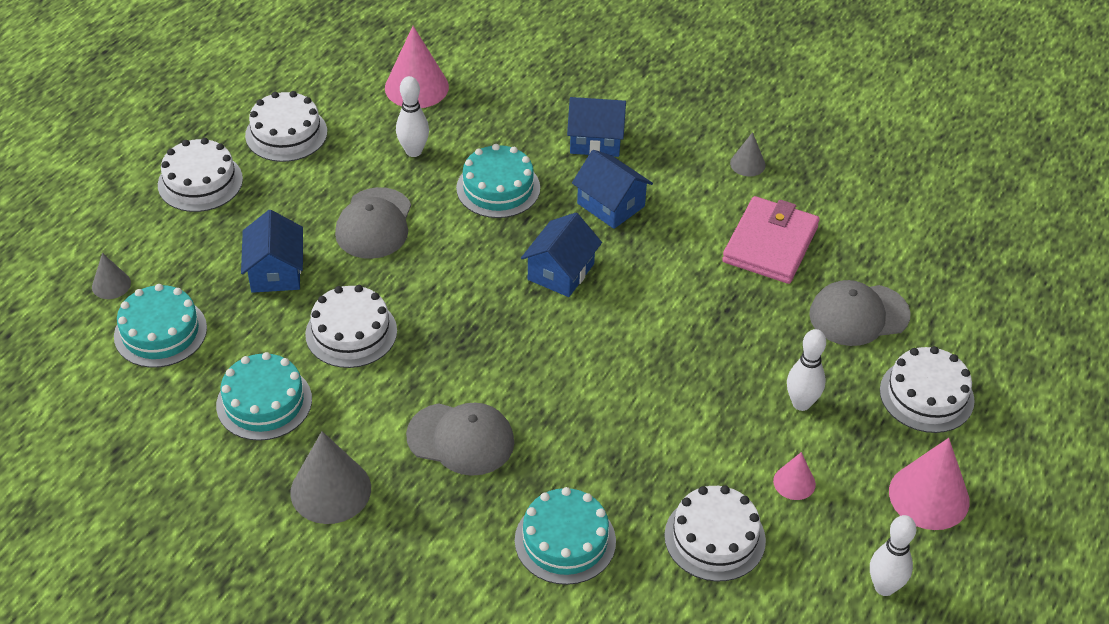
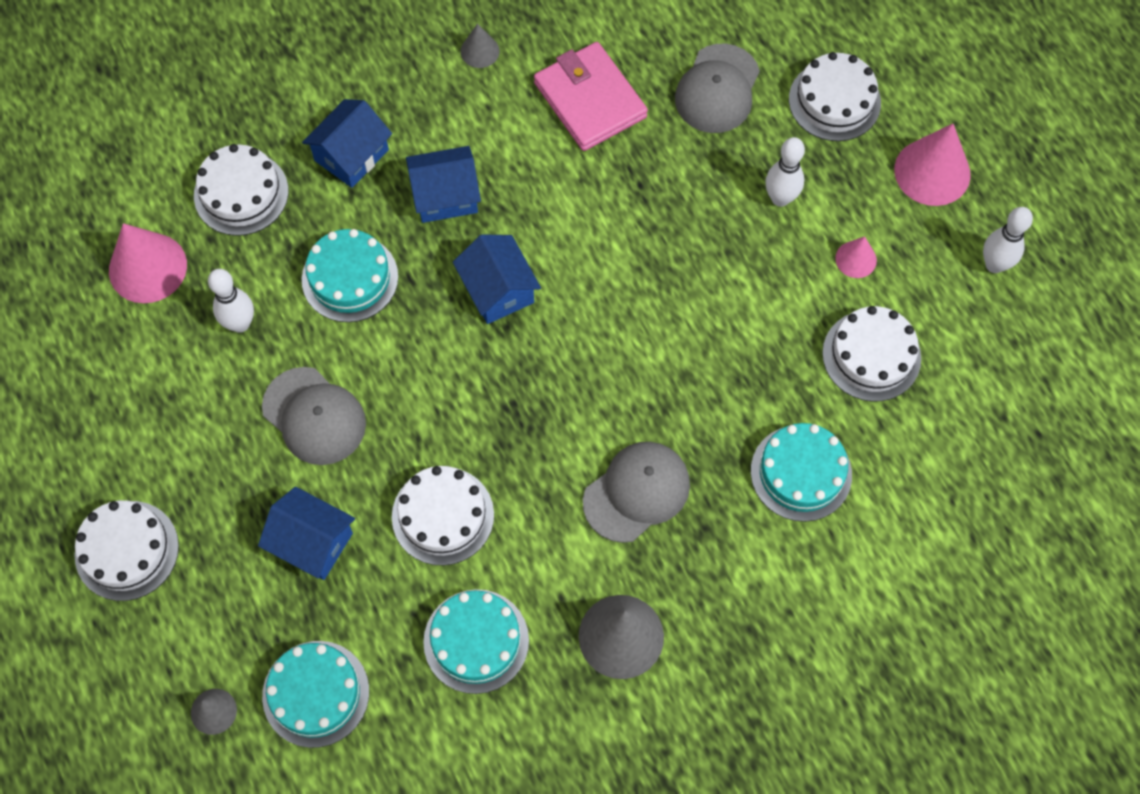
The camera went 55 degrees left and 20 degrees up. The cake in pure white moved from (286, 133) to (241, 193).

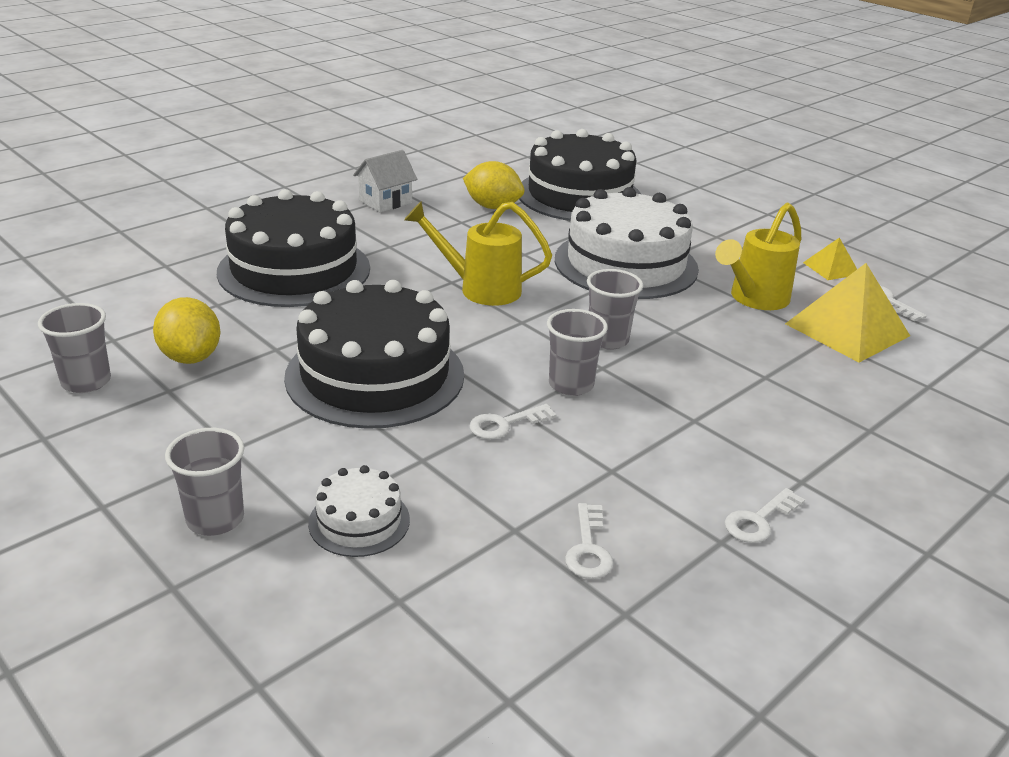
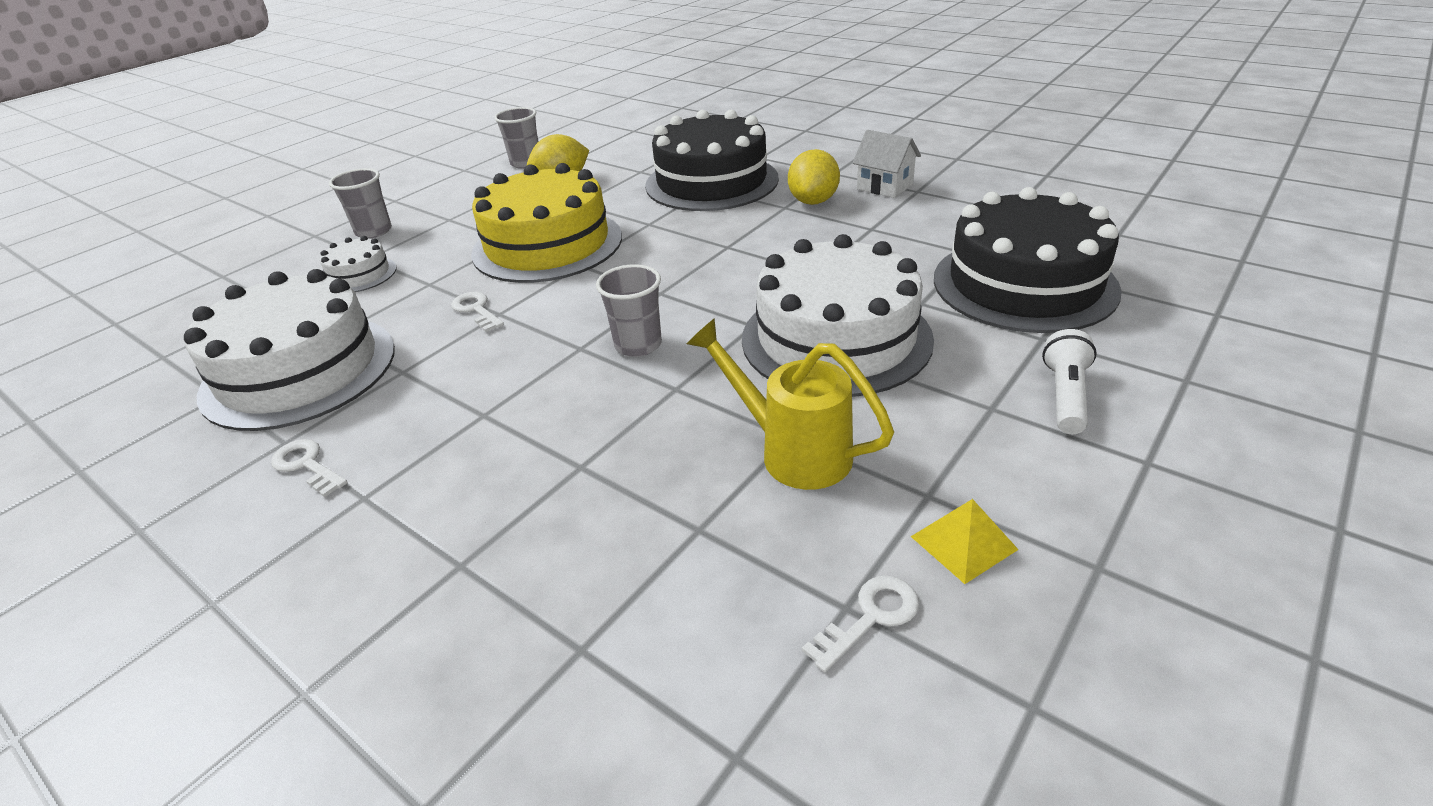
The camera went 85 degrees right and 5 degrees up. The citrus fruit in golden moved from (492, 207) to (813, 201). The watering can in golden at (479, 289) disappeared. The pyramid shape in golden at (847, 329) disappeared. The cake in ebony at (375, 375) became the cake in golden at (547, 244). The cup in gray at (571, 385) disappeared. The door key in pure white at (588, 548) was replaced by the cake in pure white at (299, 370). The pocket torch in pure white at (1065, 396) appeared.

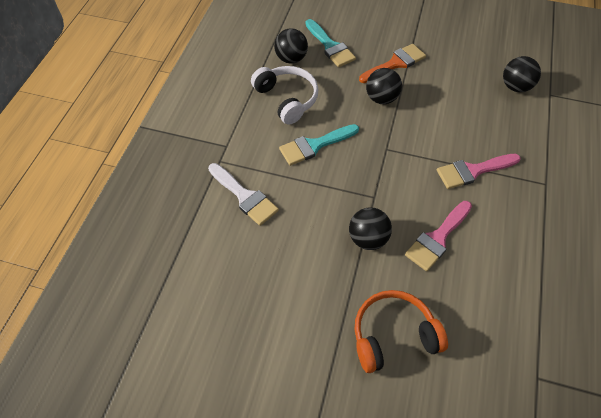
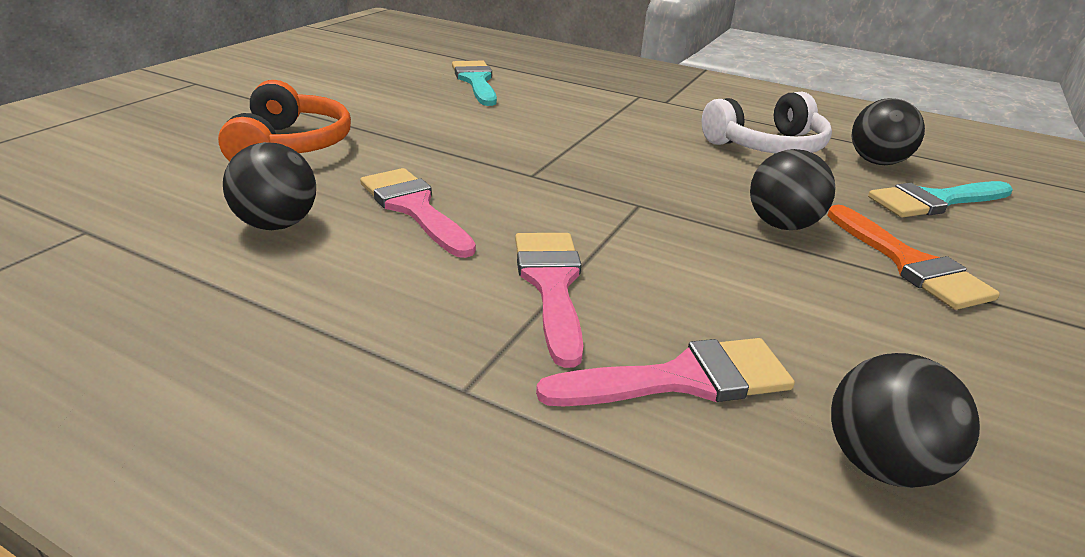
The camera went 100 degrees right and 25 degrees down. The brush in turquoise moved from (314, 145) to (476, 81). The brush in pure white at (245, 196) disappeared. The sphere in ebony moved from (367, 238) to (277, 224). The brush in rosy at (682, 379) appeared.

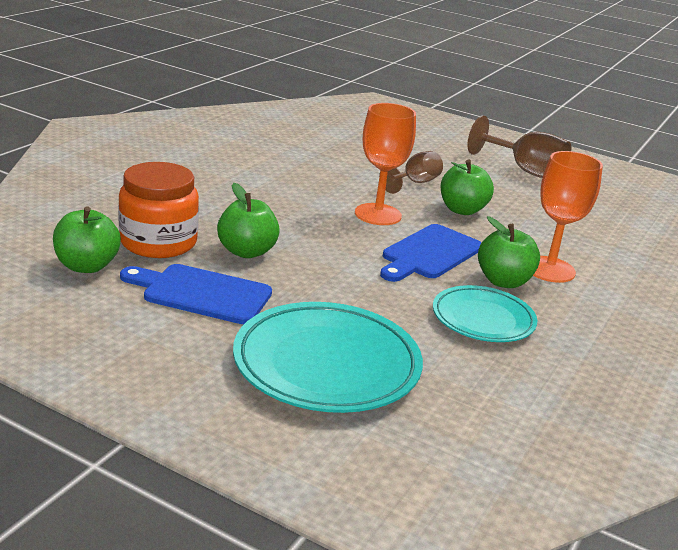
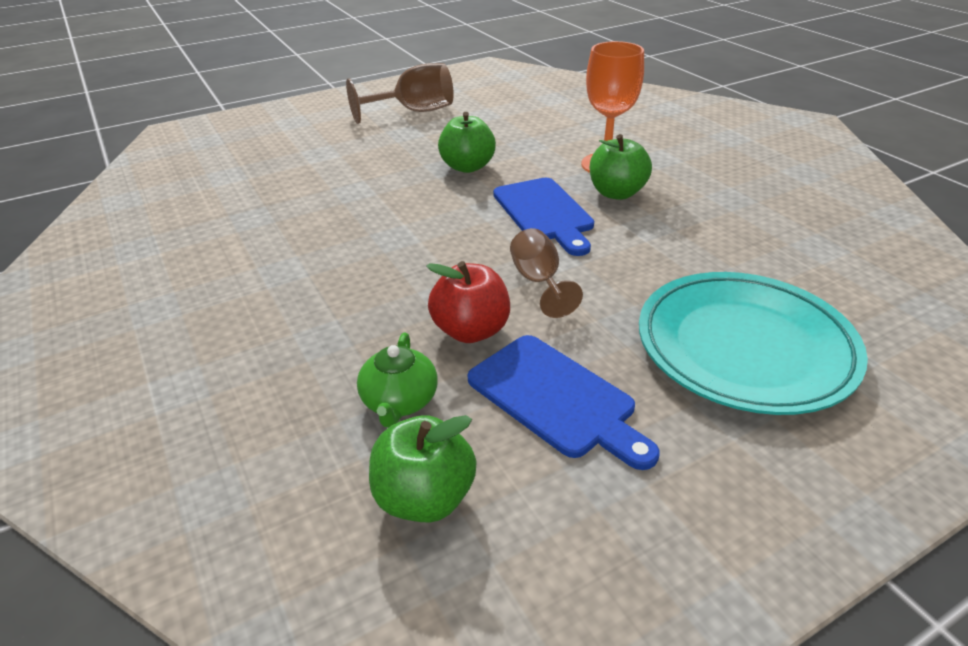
The camera went 55 degrees left and 10 degrees up. The wine glass in orange at (378, 214) disappeared. The wine glass in dark brown moved from (415, 183) to (539, 282). The jar in orange at (158, 242) was replaced by the tea pot in leaf-green at (399, 401). The apple in leaf-green at (247, 252) became the apple in red at (471, 330). The bread board in cobalt at (202, 293) turned 90 degrees counterclockwise. The flat dish in turquoise at (483, 319) disappeared.

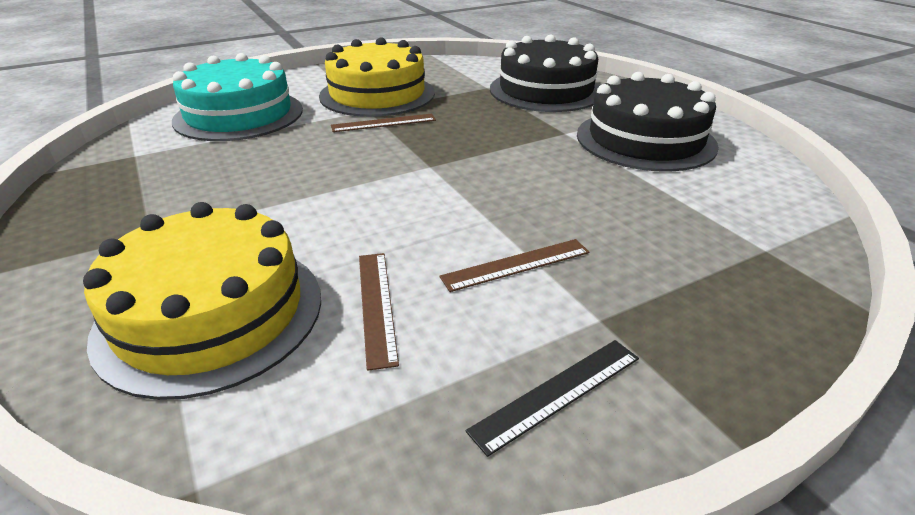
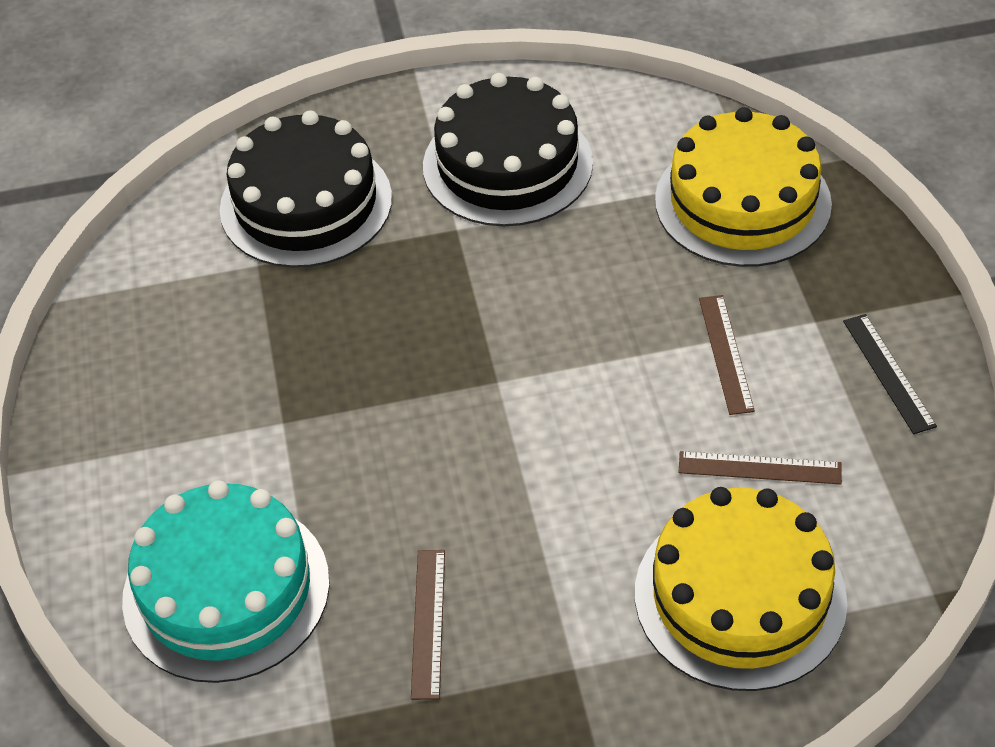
The camera went 70 degrees left and 15 degrees up. The cake in golden moved from (377, 94) to (742, 202). The measuring stick in dark brown moved from (383, 123) to (428, 623).

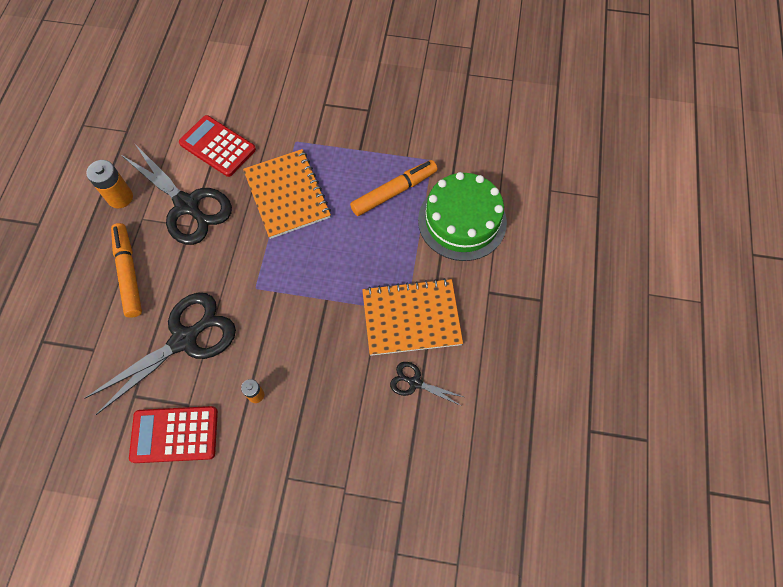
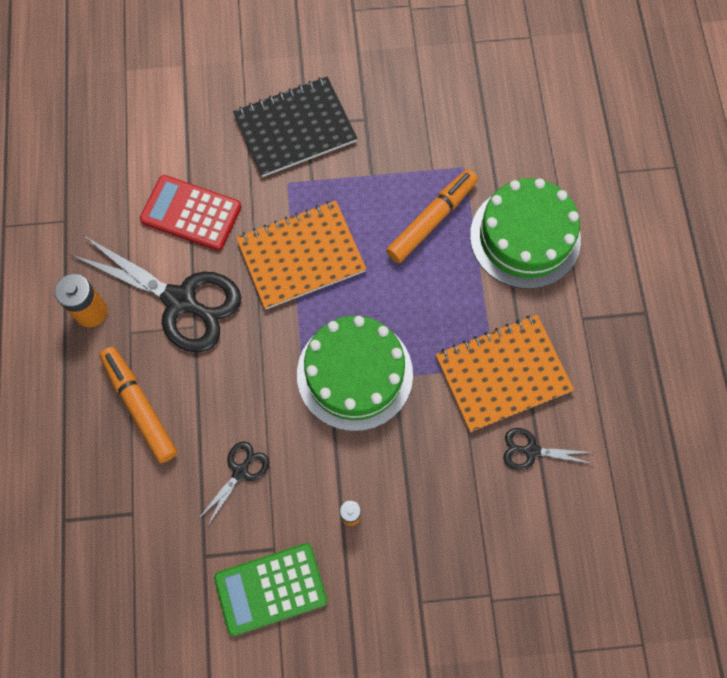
The camera went 15 degrees left and 5 degrees up. The notebook in orange at (287, 195) turned 75 degrees counterclockwise. The pair of scissors in ebony at (185, 340) changed to 0.47 times the size. The pocket calculator in red at (174, 434) became the pocket calculator in leaf-green at (270, 588). The notebook in ebony at (295, 129) appeared. The cake in leaf-green at (354, 374) appeared.

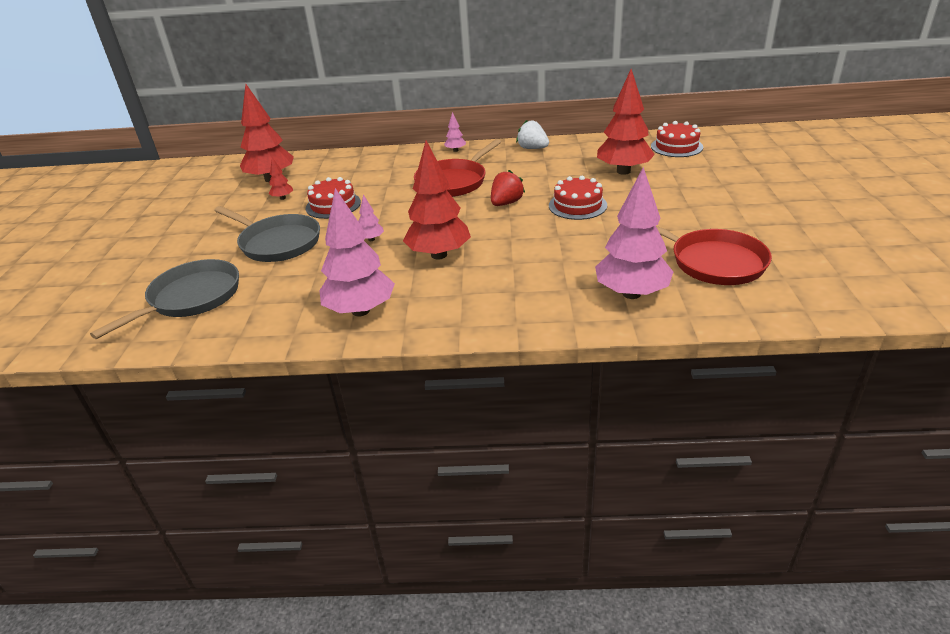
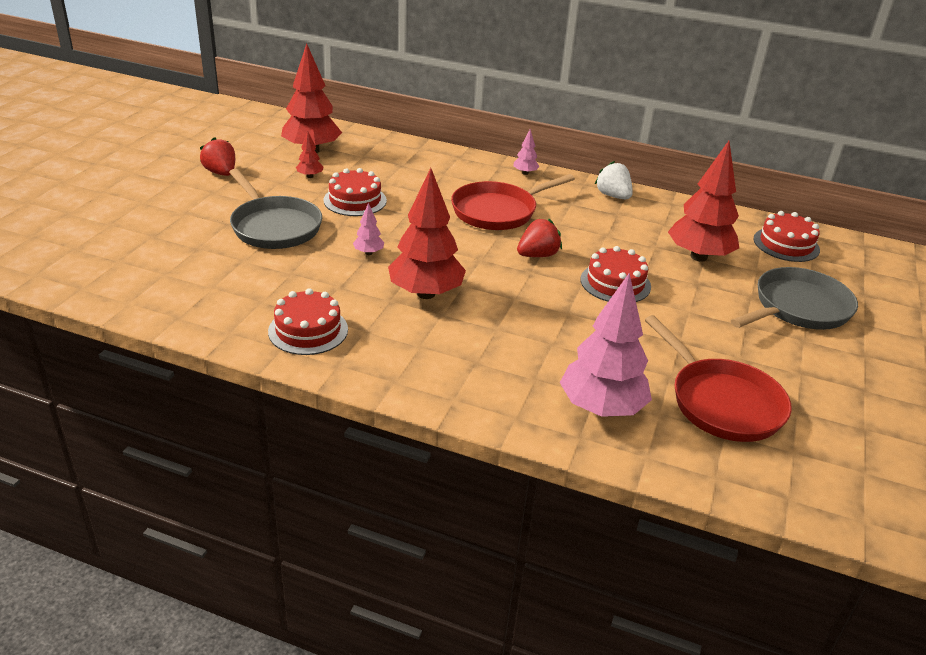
The camera went 15 degrees right and 0 degrees up. The toy tree in rosy at (361, 311) was replaced by the cake in red at (308, 330). The frying pan in gray moved from (191, 298) to (798, 308). The strawberry in red at (221, 173) appeared.

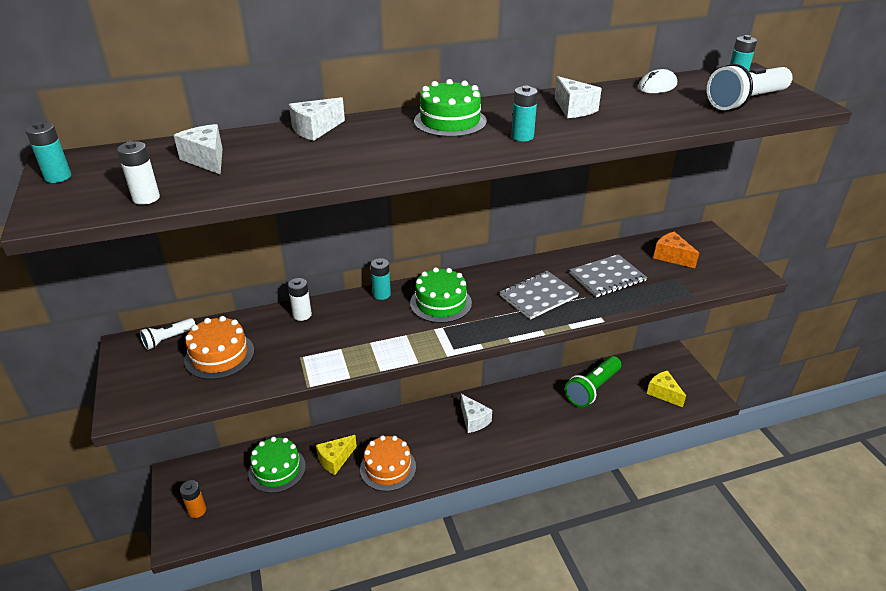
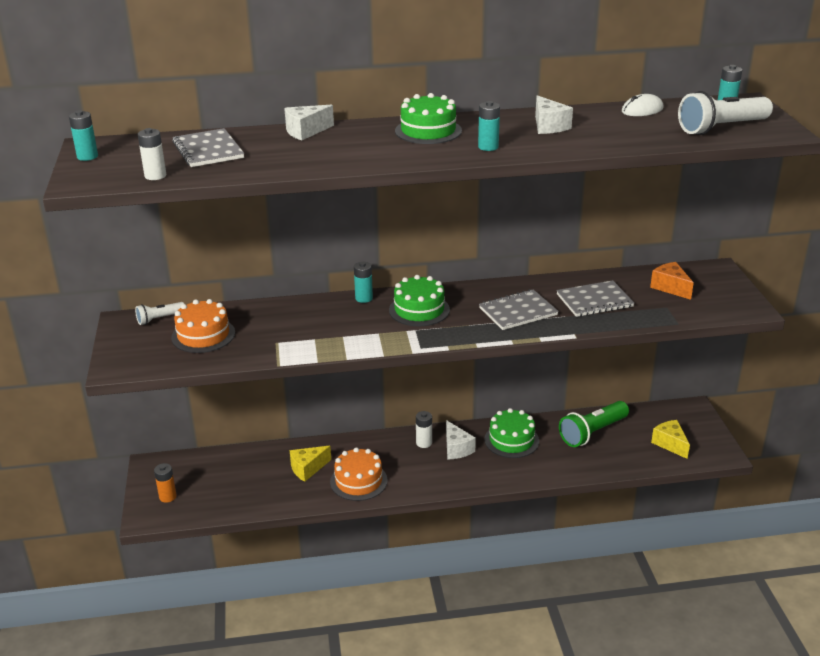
The camera went 10 degrees right and 5 degrees down. The piece of cheese in pure white at (207, 159) was replaced by the notebook in gray at (208, 150). The battery in pure white moved from (302, 315) to (424, 443). The cake in leaf-green moved from (277, 469) to (511, 440).

